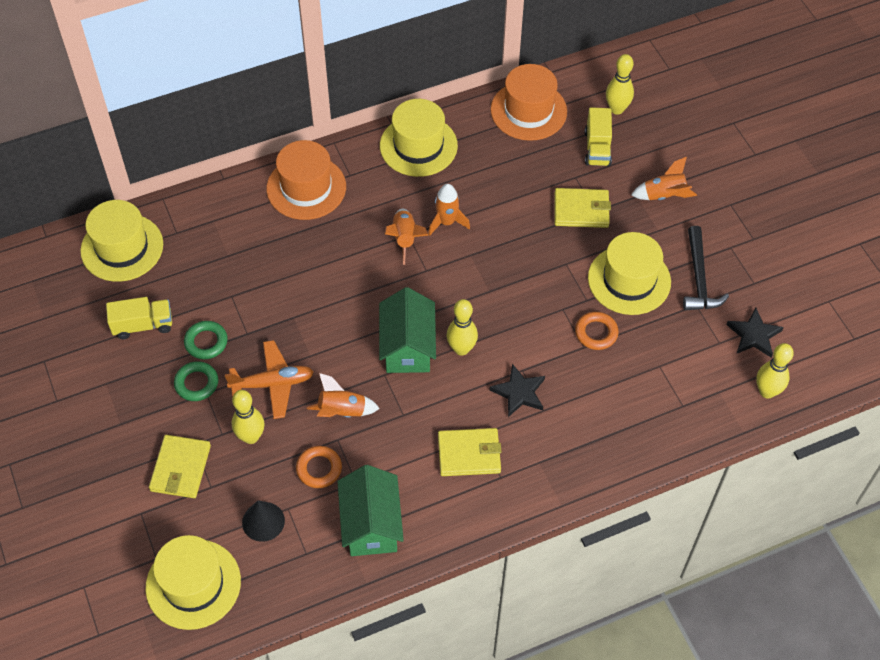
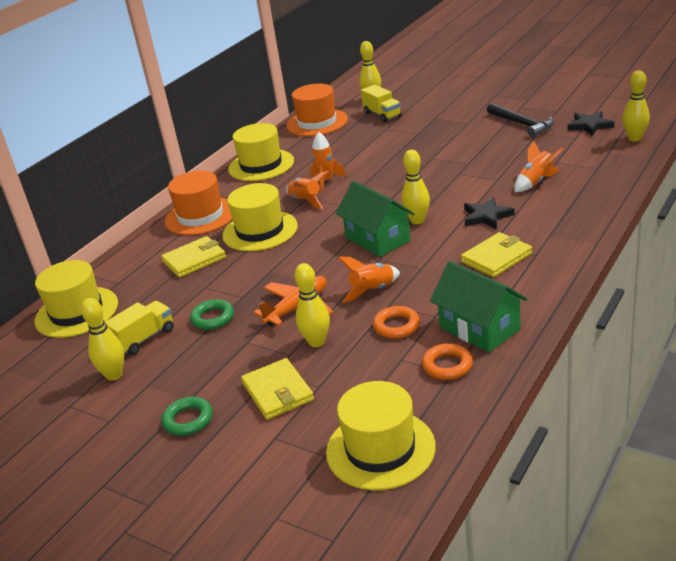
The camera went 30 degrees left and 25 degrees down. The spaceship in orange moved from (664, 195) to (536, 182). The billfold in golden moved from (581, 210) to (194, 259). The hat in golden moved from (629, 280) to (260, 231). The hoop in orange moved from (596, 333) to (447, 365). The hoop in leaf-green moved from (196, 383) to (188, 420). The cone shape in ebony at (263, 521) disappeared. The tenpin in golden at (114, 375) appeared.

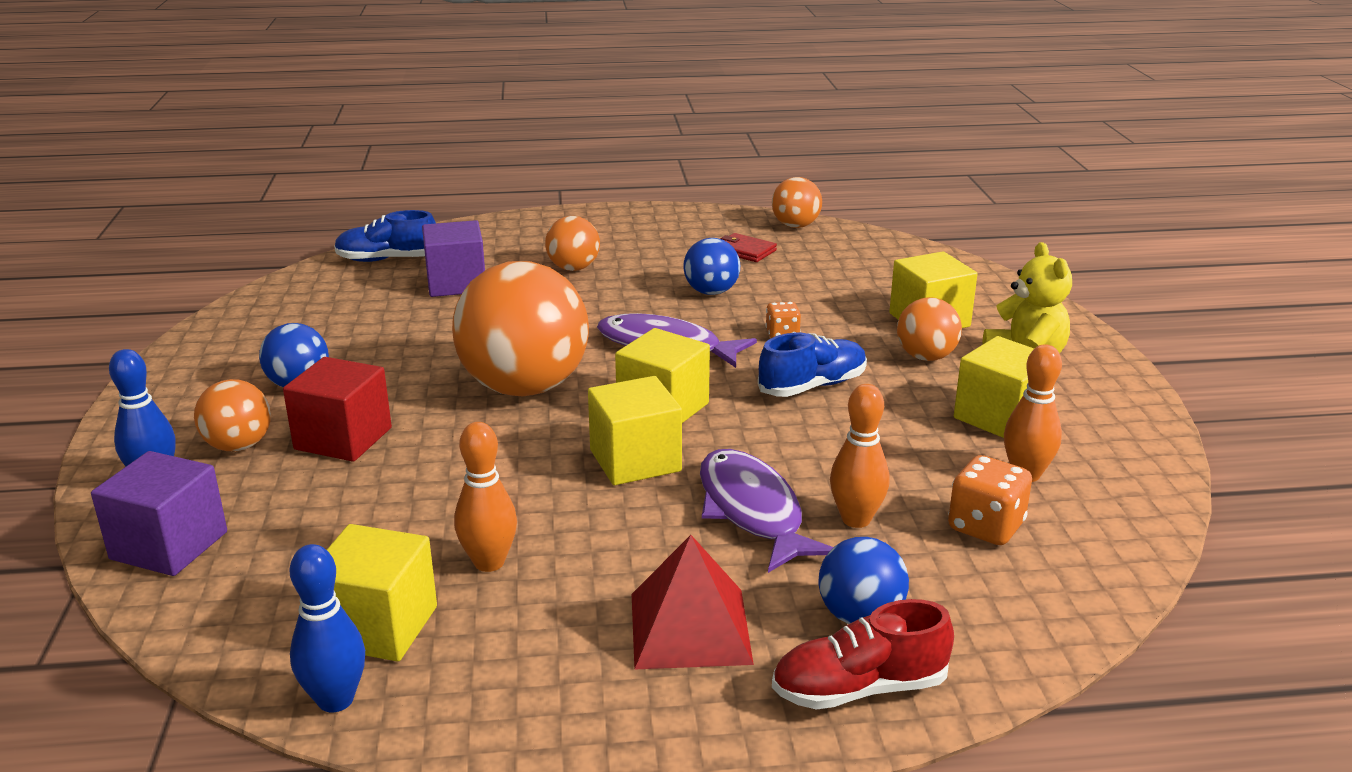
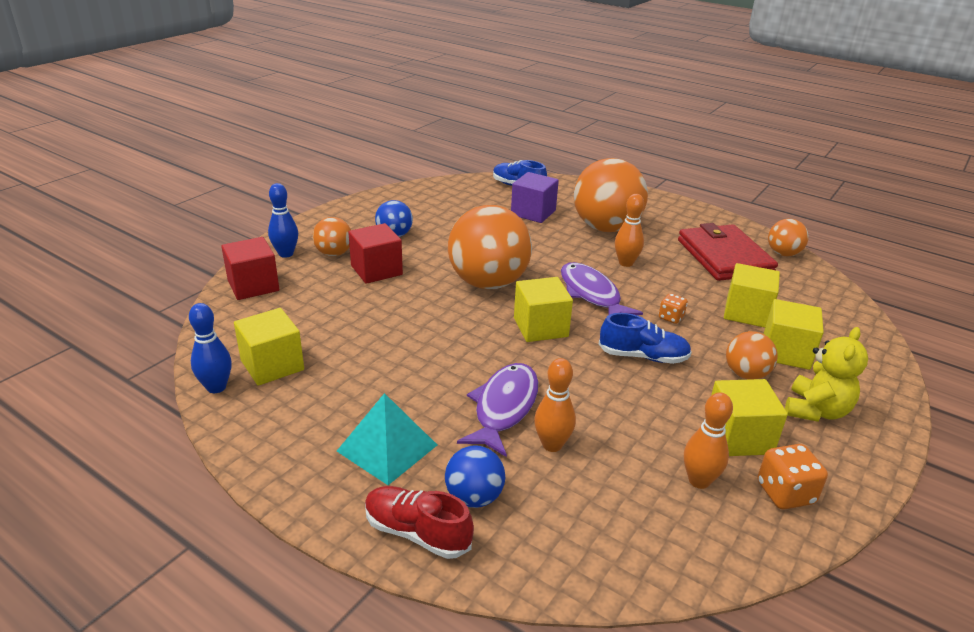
The camera went 40 degrees right and 5 degrees up. The sphere in orange at (573, 268) changed to 2.01 times the size. The billfold in red at (745, 251) changed to 2.31 times the size. The sphere in cobalt at (711, 292) disappeared. The block in golden moved from (635, 460) to (746, 313). The tenpin in orange moved from (489, 562) to (626, 263). The block in violet at (169, 545) became the block in red at (253, 286). The die in orange moved from (985, 527) to (785, 493). The pyramid shape in red at (689, 628) became the pyramid shape in turquoise at (387, 448).

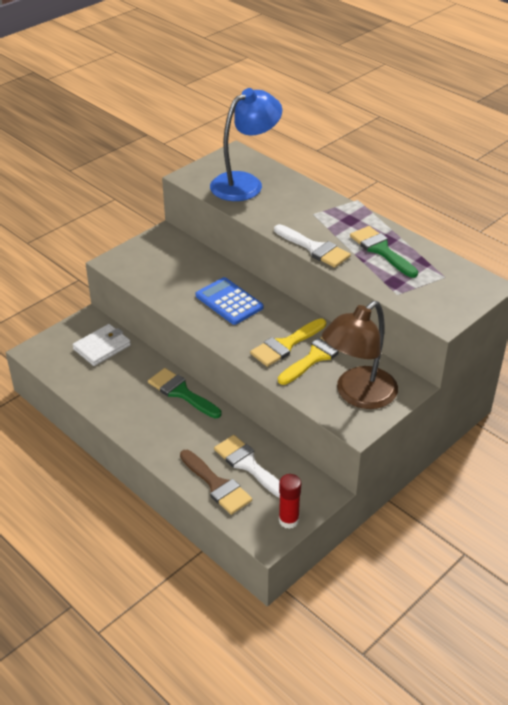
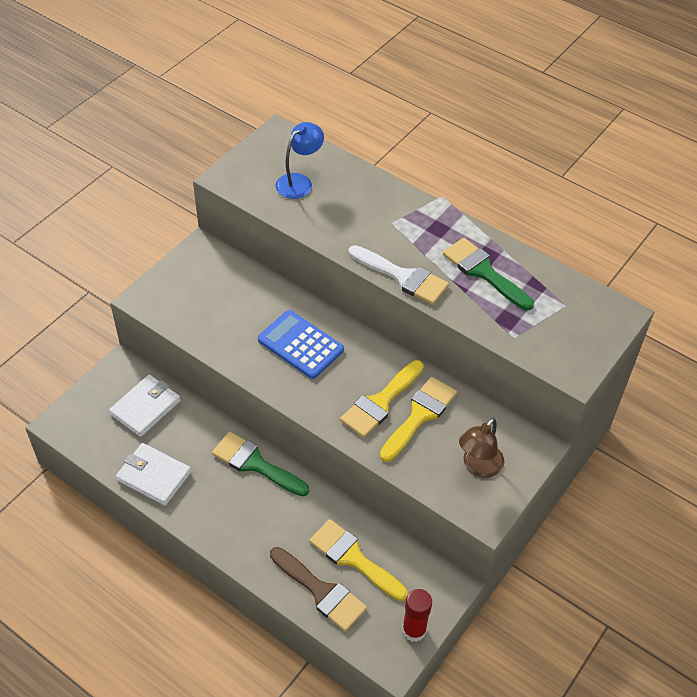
The camera went 10 degrees left and 10 degrees up. The lamp in cobalt at (245, 183) changed to 0.56 times the size. The lamp in dark brown at (358, 395) changed to 0.56 times the size. The brush in pure white at (248, 465) became the brush in golden at (353, 558). The billfold in pure white at (154, 476) appeared.

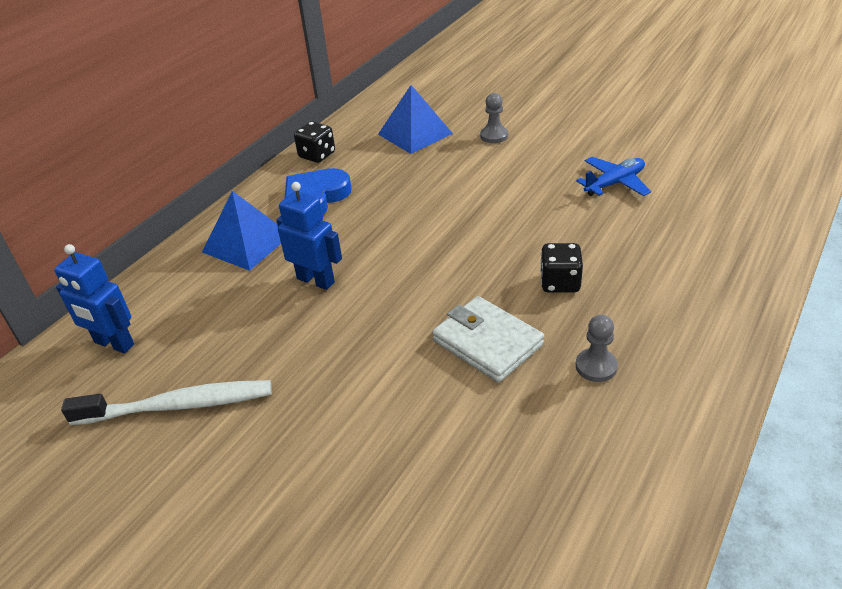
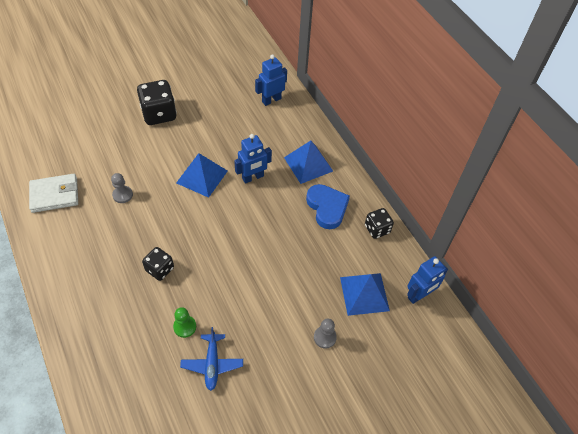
The camera went 115 degrees right and 15 degrees up. The billfold in pure white moved from (487, 342) to (55, 195). The game pawn in gray moved from (596, 366) to (122, 195). The dental brush in pure white at (177, 405) disappeared. The die in ebony at (159, 114) appeared. The pyramid shape in cobalt at (202, 177) appeared. The robot in cobalt at (419, 295) appeared. The game pawn in leaf-green at (185, 327) appeared.

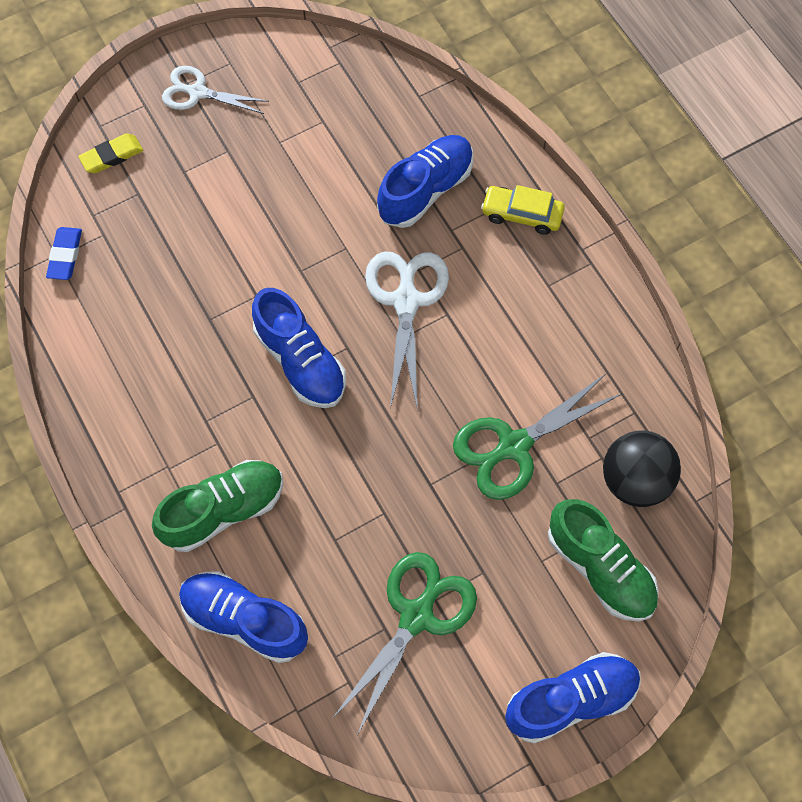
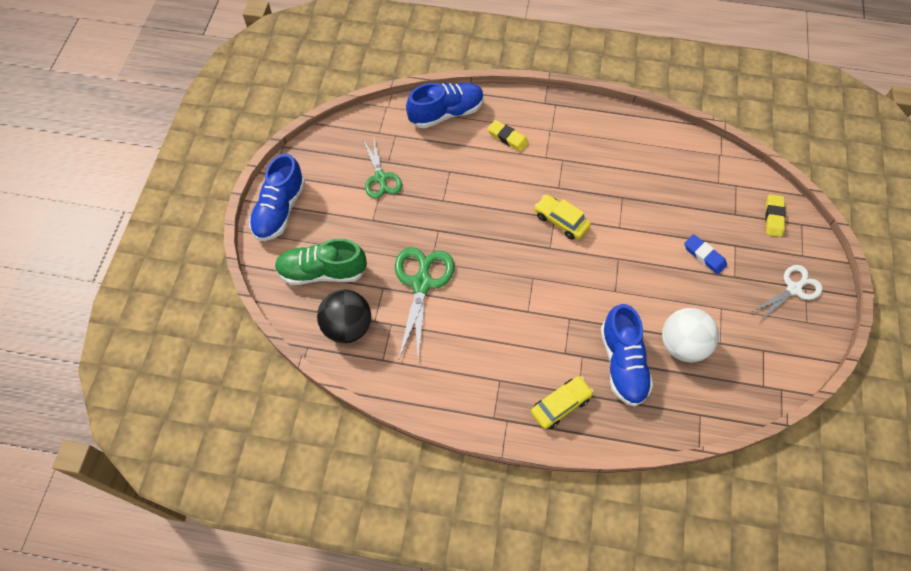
The camera went 130 degrees right and 5 degrees down. The pencil eraser in cobalt moved from (65, 255) to (704, 256). The pair of scissors in pure white at (406, 301) disappeared. The shoe in cobalt at (300, 361) was replaced by the toy car in golden at (561, 221). The shoe in leaf-green at (223, 510) was replaced by the pencil eraser in golden at (507, 138). The pair of scissors in leaf-green at (416, 616) changed to 0.66 times the size. The sphere in pure white at (682, 345) appeared.

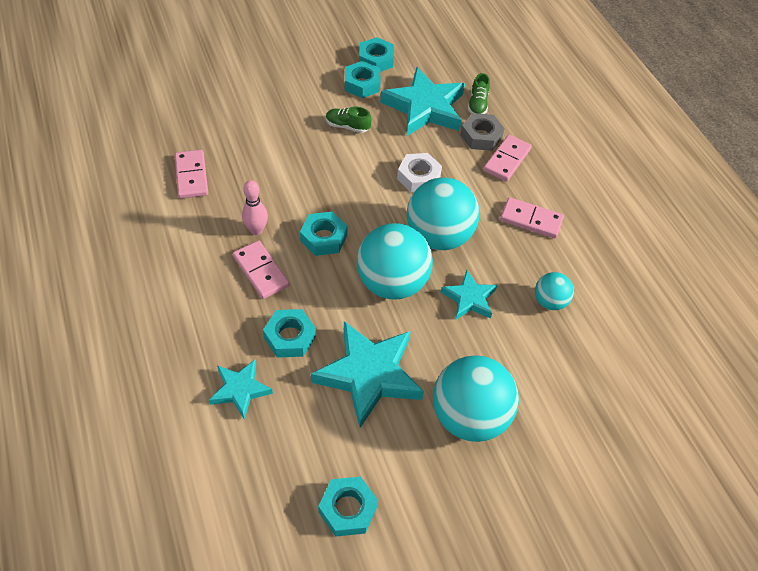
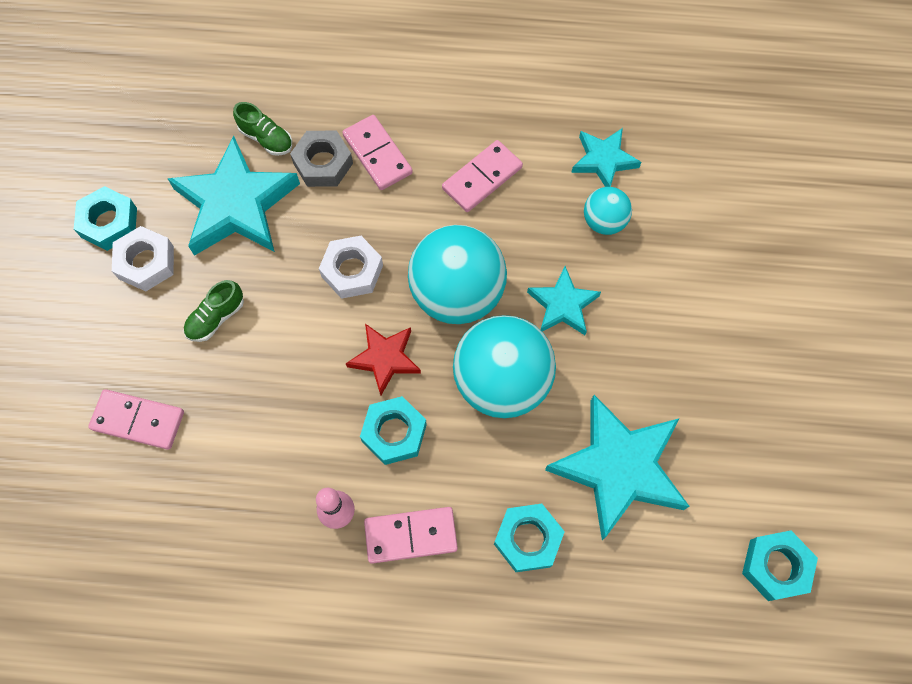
The camera went 60 degrees left and 15 degrees up. The hexagon nut in turquoise at (362, 84) became the hexagon nut in pure white at (146, 263). The domino in rosy moved from (191, 176) to (138, 420). The sphere in turquoise at (469, 416) disappeared. The star shape in turquoise moved from (240, 390) to (603, 160). The star shape in red at (385, 359) appeared.

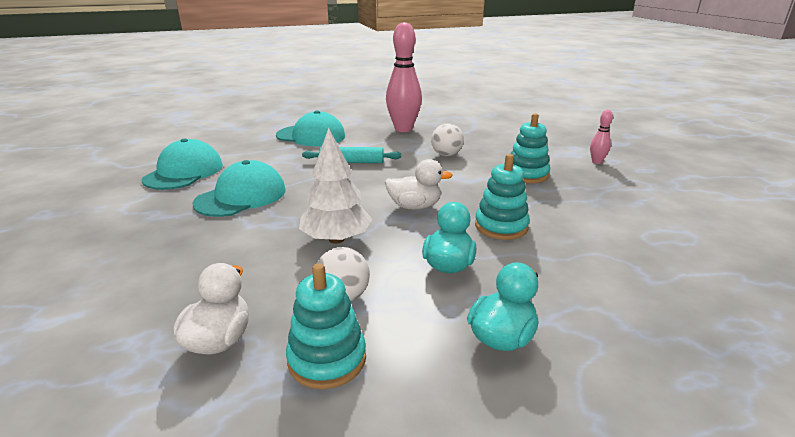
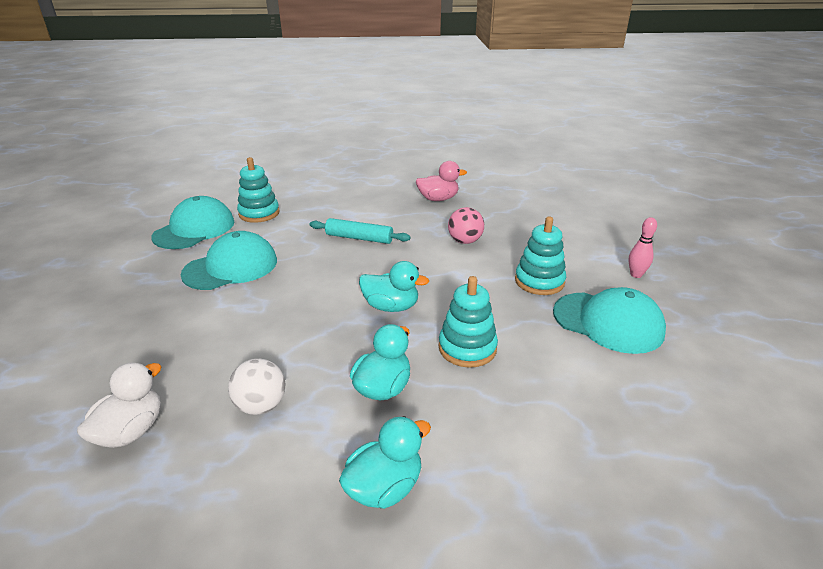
The camera went 15 degrees right and 5 degrees up. The tenpin in rosy at (403, 129) was replaced by the duck in rosy at (438, 199). The baseball cap in turquoise moved from (311, 136) to (608, 322). The sphere in pure white at (446, 155) became the sphere in rosy at (465, 241). The toy tree in pure white at (336, 239) disappeared. The duck in pure white at (414, 206) became the duck in turquoise at (391, 307). The stacking toy in turquoise moved from (327, 359) to (259, 213).

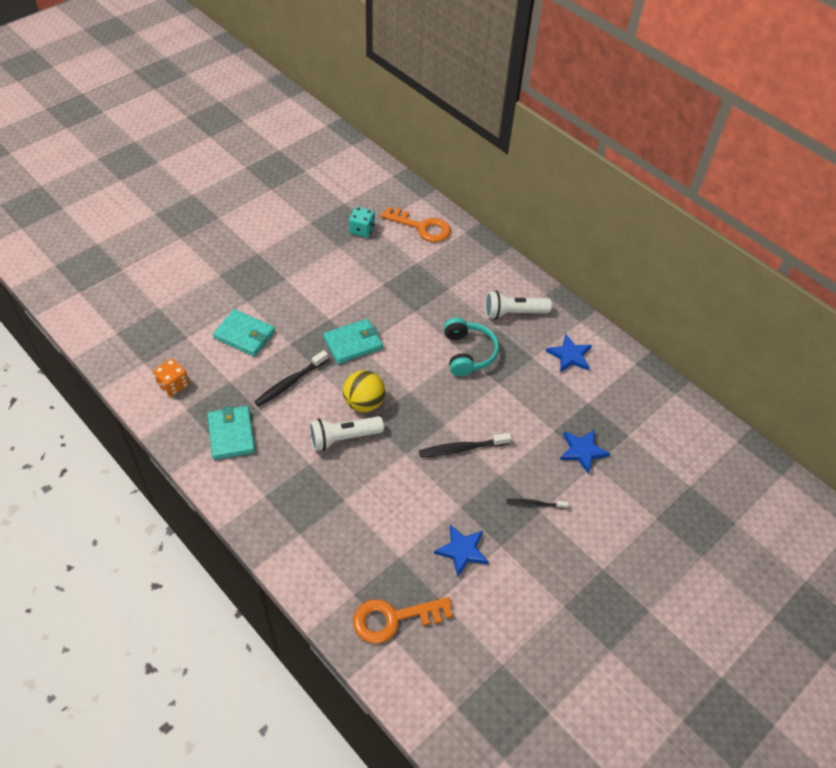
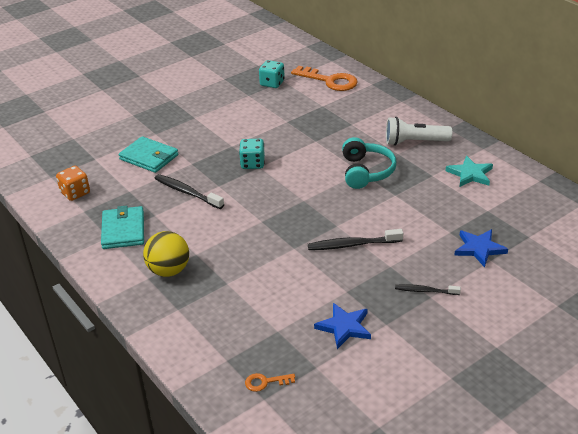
The camera went 10 degrees right and 15 degrees down. The billfold in turquoise at (353, 343) was replaced by the die in turquoise at (252, 163). The star shape in cobalt at (569, 355) became the star shape in turquoise at (470, 174). The dental brush in ebony at (290, 383) turned 75 degrees clockwise. The sphere in golden moved from (364, 403) to (169, 270). The pocket torch in pure white at (343, 438) disappeared. The door key in orange at (394, 618) changed to 0.47 times the size.

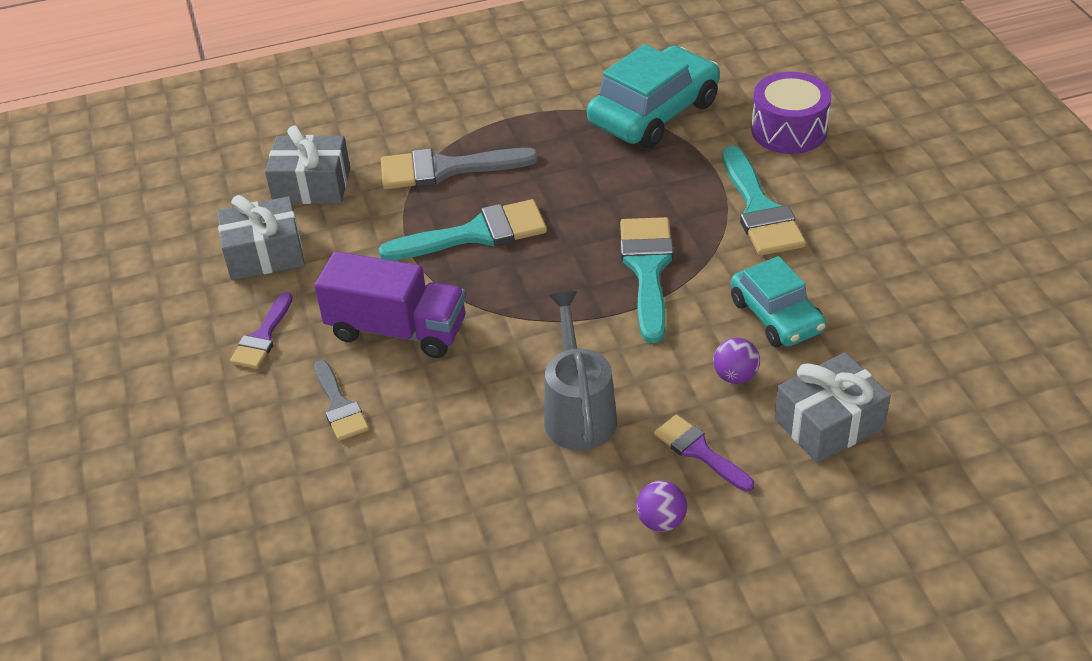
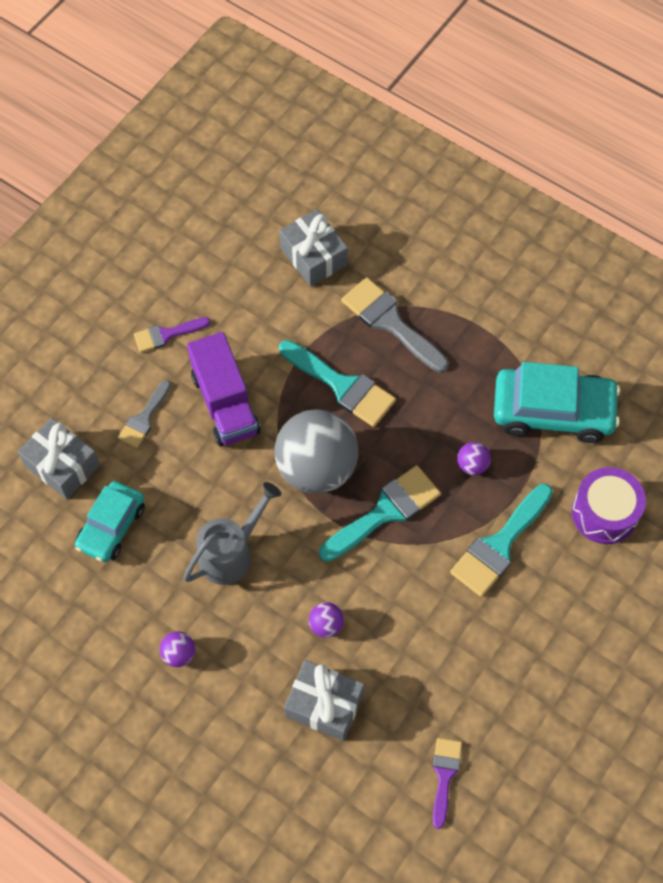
The camera went 50 degrees right and 20 degrees up. The gift in gray moved from (265, 254) to (62, 465). The toy car in turquoise moved from (776, 316) to (111, 526). The brush in violet moved from (699, 451) to (444, 776). The sphere in gray at (316, 468) appeared. The sphere in violet at (472, 465) appeared.

